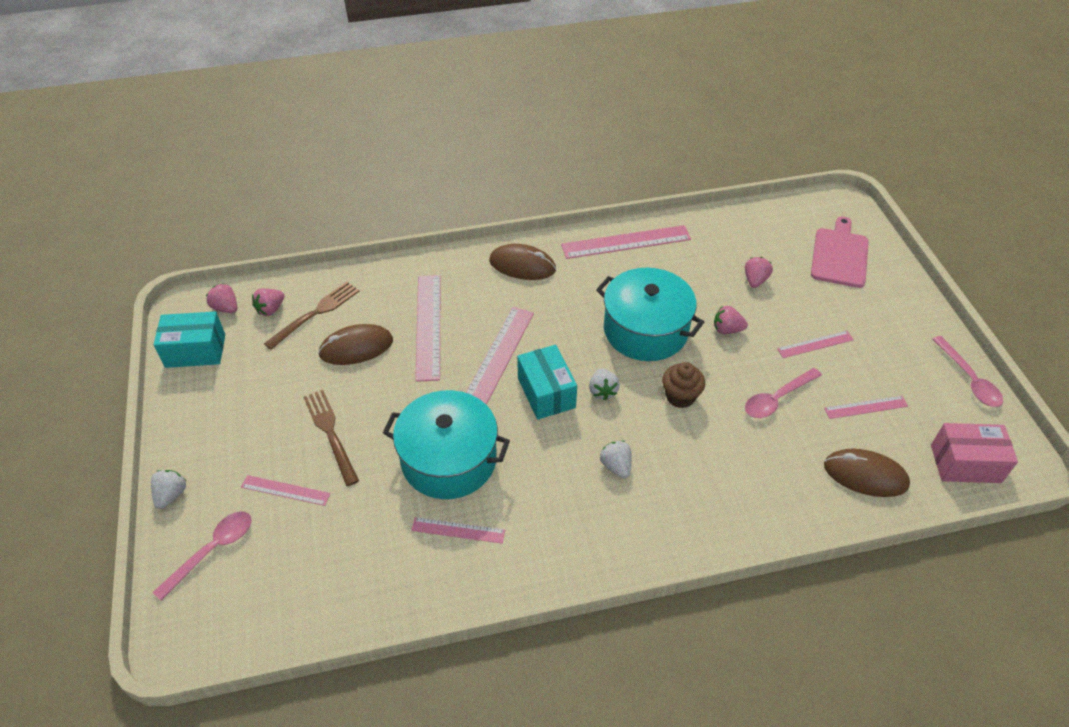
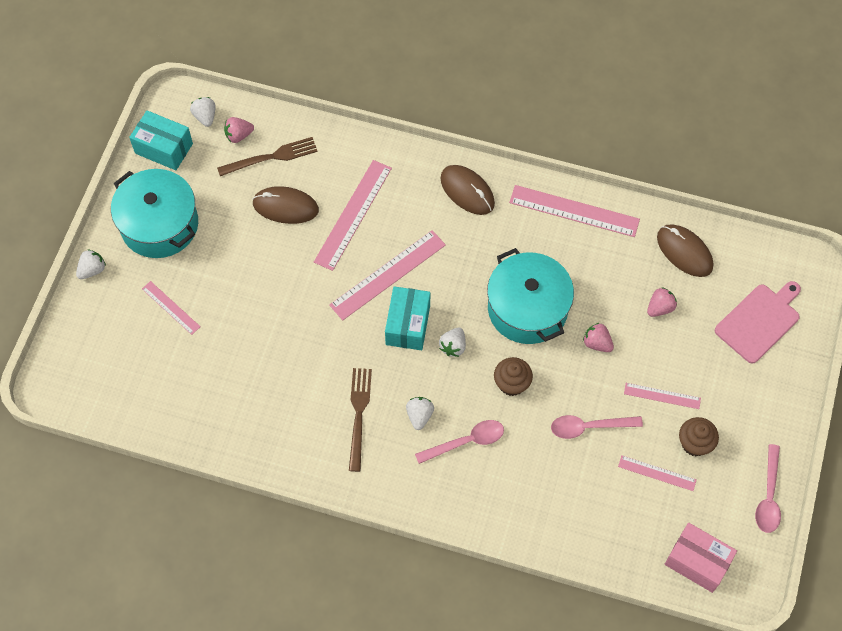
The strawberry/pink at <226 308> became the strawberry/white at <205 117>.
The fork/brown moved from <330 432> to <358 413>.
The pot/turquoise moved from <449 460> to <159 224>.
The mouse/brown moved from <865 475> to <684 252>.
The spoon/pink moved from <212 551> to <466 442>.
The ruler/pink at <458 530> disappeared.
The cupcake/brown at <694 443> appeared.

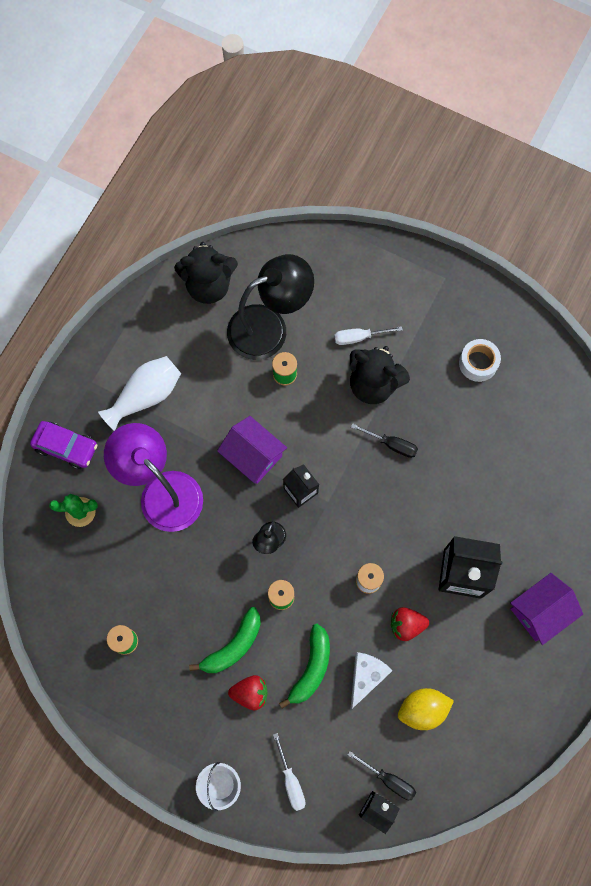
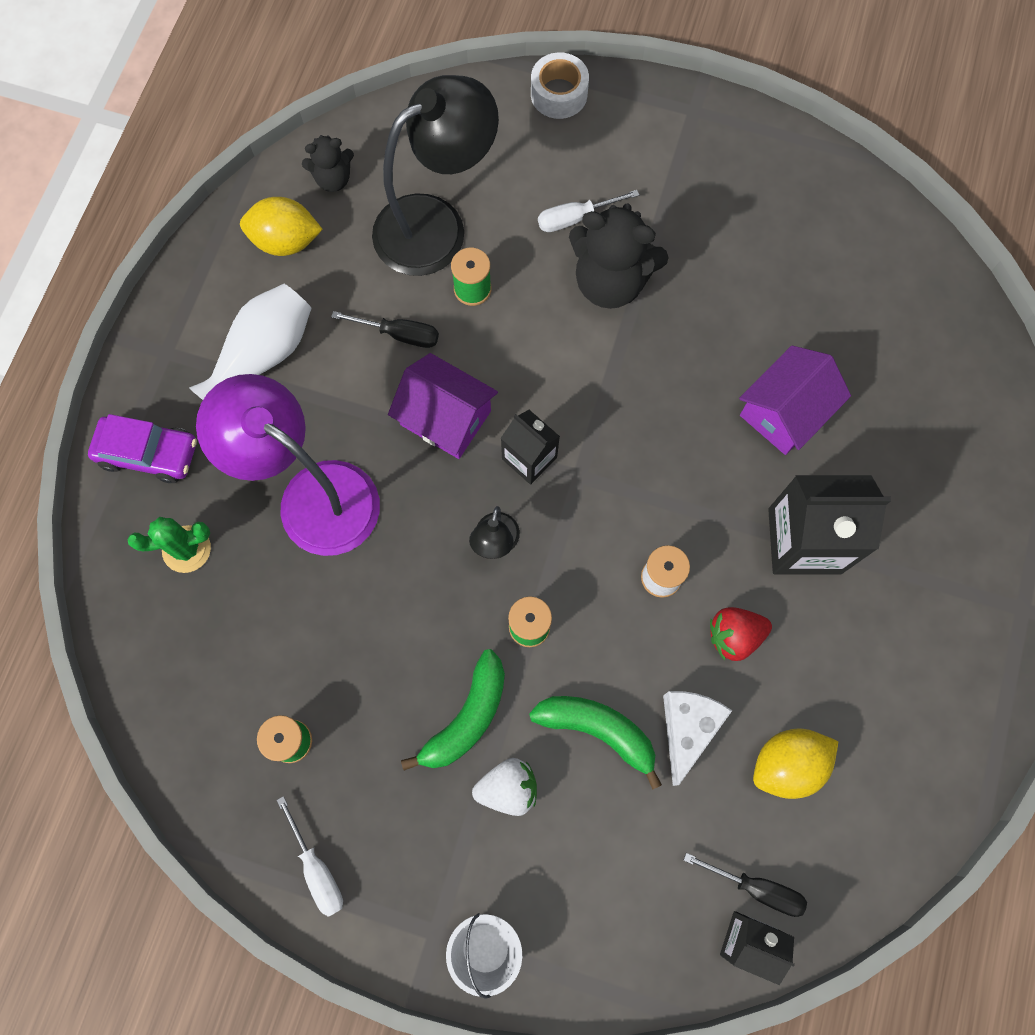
The teddy bear/black at <208 285> changed to 0.54 times the size.
The tape/white moved from <478 363> to <559 94>.
The screwdriver/black moved from <391 444> to <399 334>.
The house/purple moved from <540 611> to <785 412>.
The banana/green at <311 668> turned 75 degrees counterclockwise.
The strawberry/red at <250 693> became the strawberry/white at <508 788>.
The screwdriver/white moved from <291 780> to <317 869>.
The lemon/yellow at <286 241> appeared.

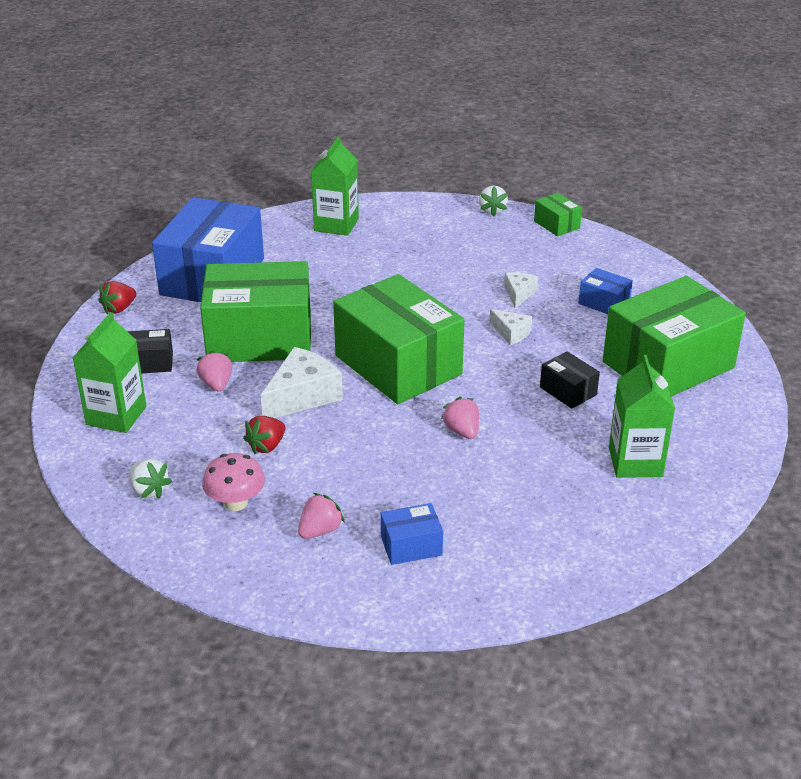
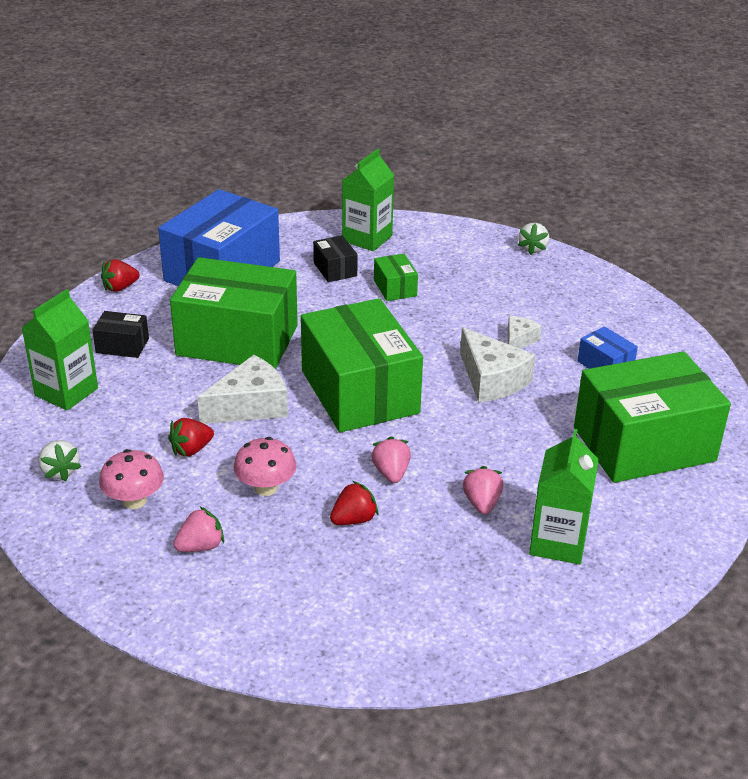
The box/green moved from <556 225> to <395 288>.
The cheese/white at <511 333> changed to 1.81 times the size.
The strawberry/pink moved from <216 384> to <482 503>.
The box/black moved from <568 391> to <335 269>.
The box/blue at <411 546> disappeared.
The mushroom/pink at <266 487> appeared.
The strawberry/red at <354 519> appeared.

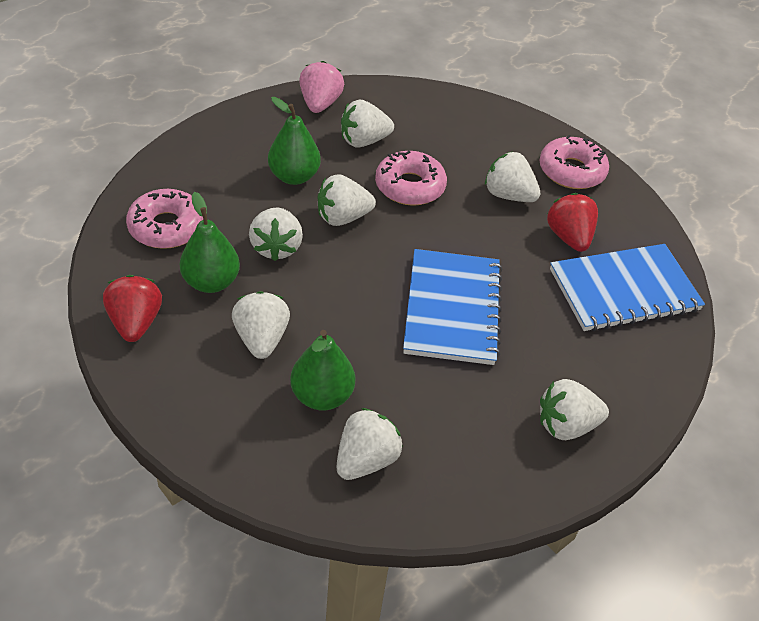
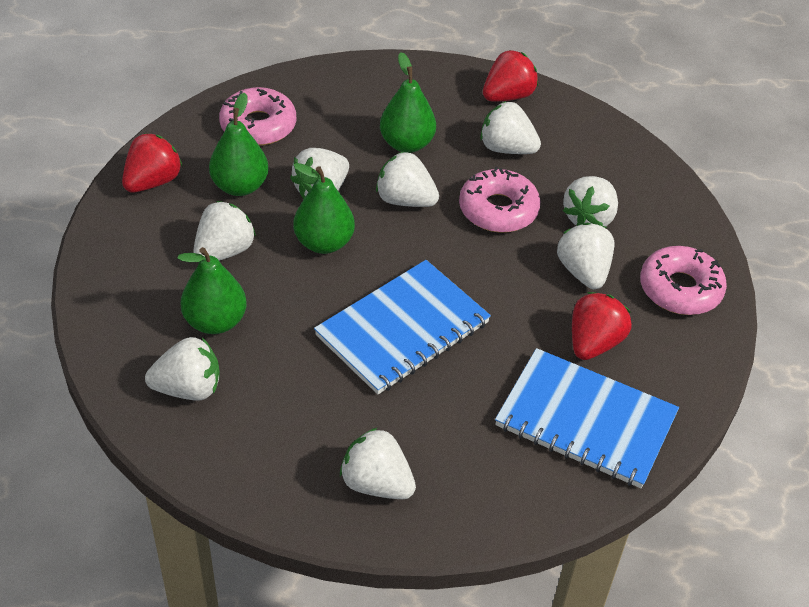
The strawberry/pink at <320 104> became the strawberry/red at <507 96>.
The pear/green at <324 243> appeared.
The strawberry/white at <589 218> appeared.

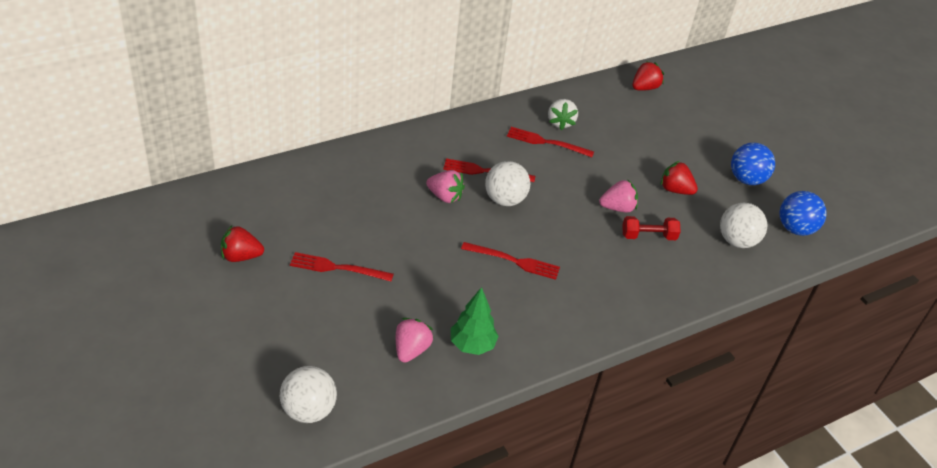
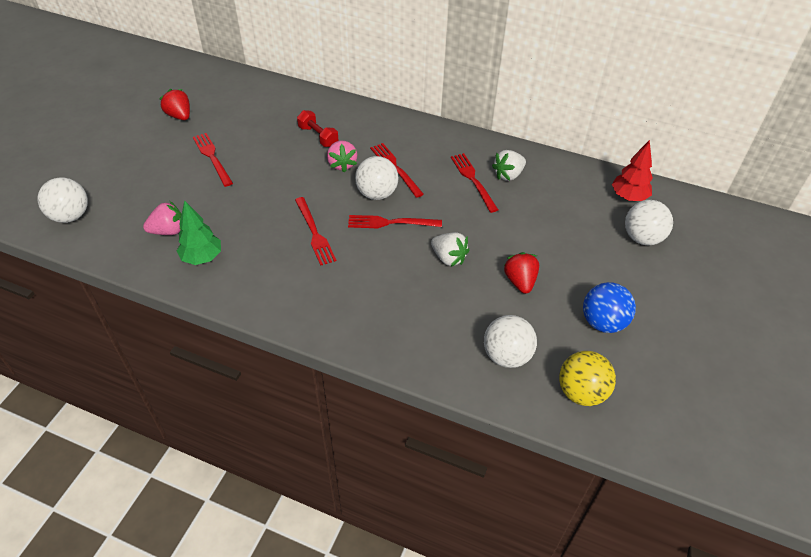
The strawberry/red at <644 88> was replaced by the tree/red at <628 197>.
The strawberry/pink at <617 208> became the strawberry/white at <448 258>.
The ball/blue at <795 228> became the ball/yellow at <581 392>.
The dumbbell/red moved from <648 236> to <318 136>.
The ball/white at <642 238> appeared.
The fork/red at <390 223> appeared.

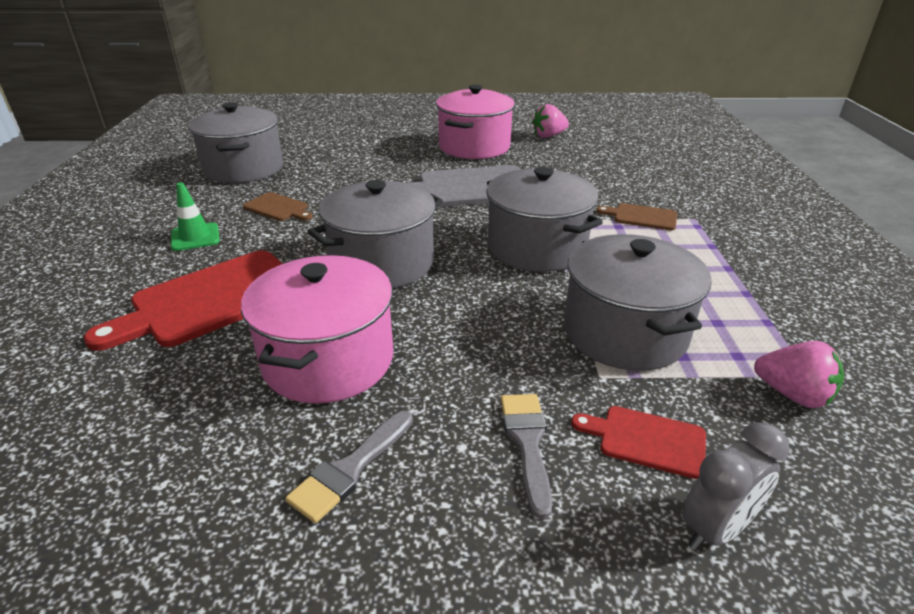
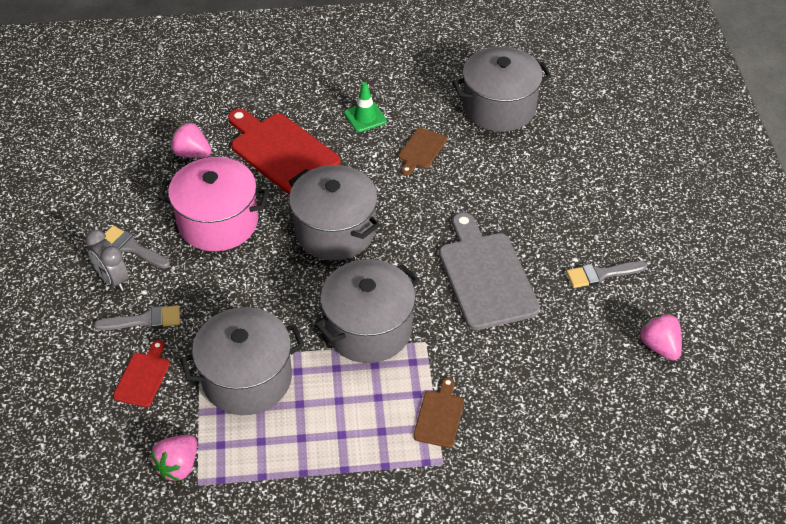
The pot/pink at <474 147> was replaced by the brush/grey at <601 274>.
The clock/grey moved from <715 528> to <113 279>.
The strawberry/pink at <192 153> appeared.

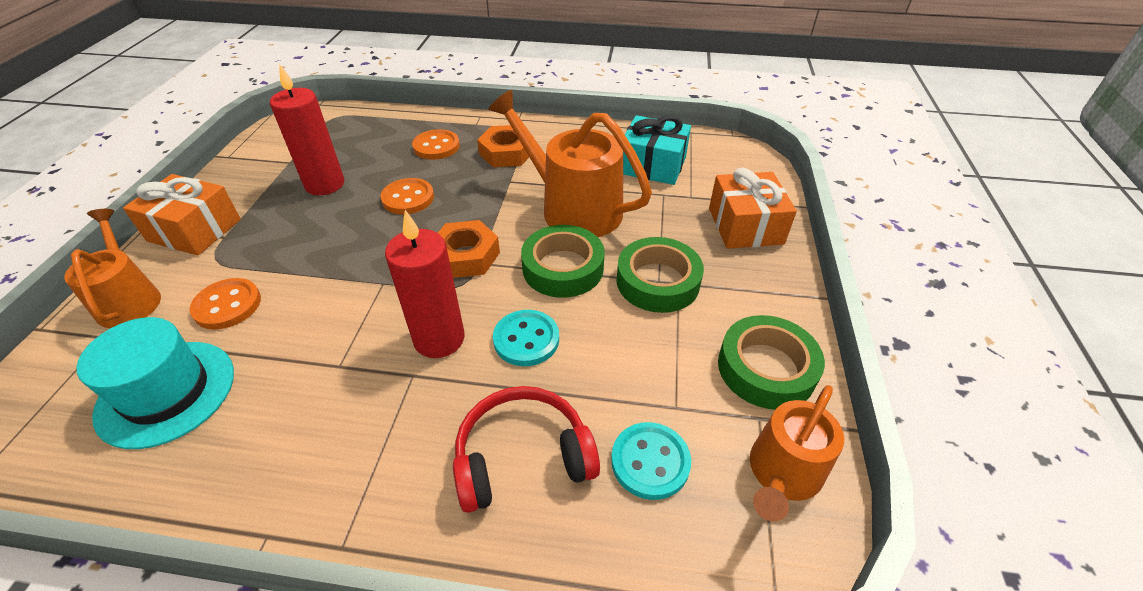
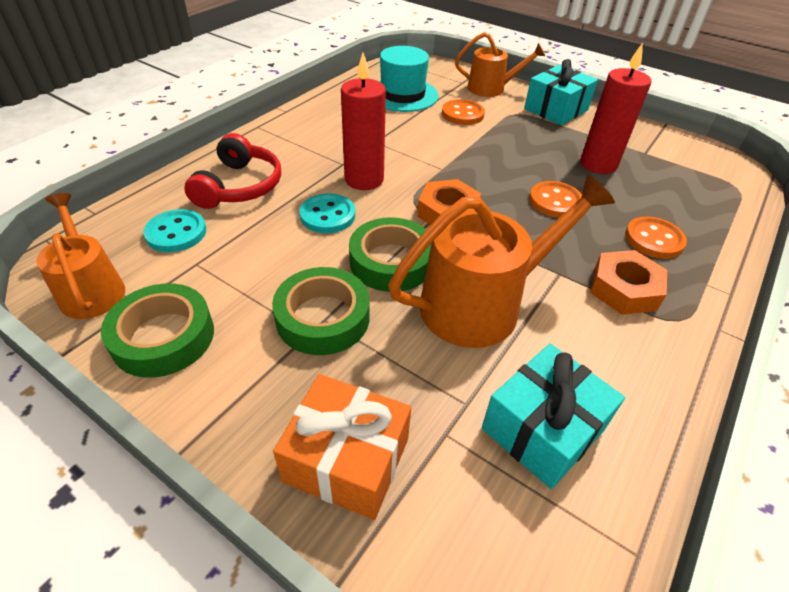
The gift/orange at <194 230> became the gift/turquoise at <556 109>.

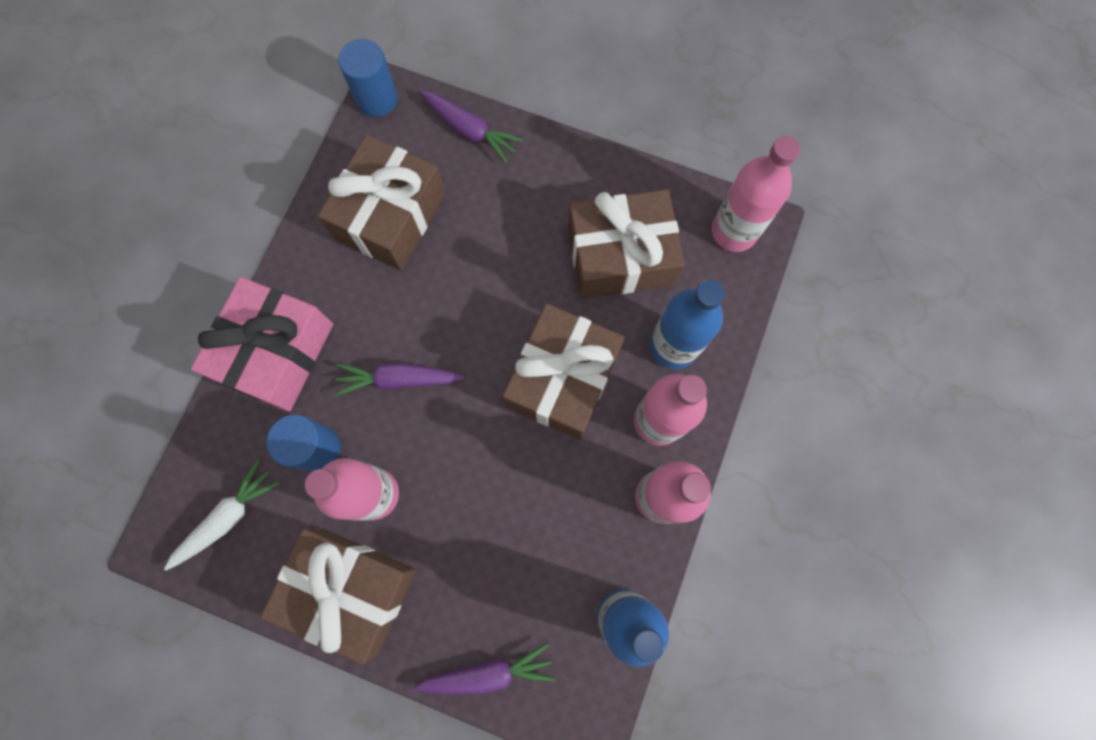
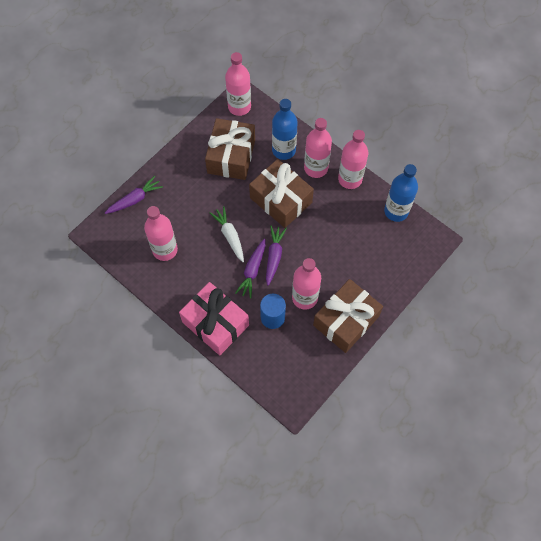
The cylinder/blue at <377 99> disappeared.
The gift/brown at <390 216> was replaced by the bottle/pink at <165 250>.
The carrot/white moved from <227 518> to <230 236>.
The carrot/purple moved from <488 673> to <274 256>.

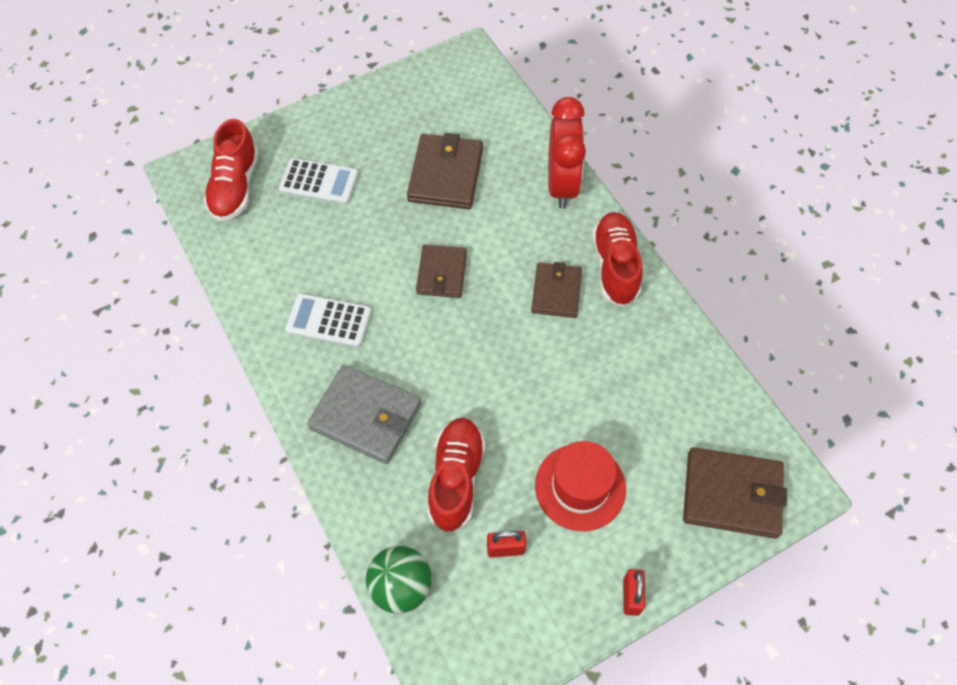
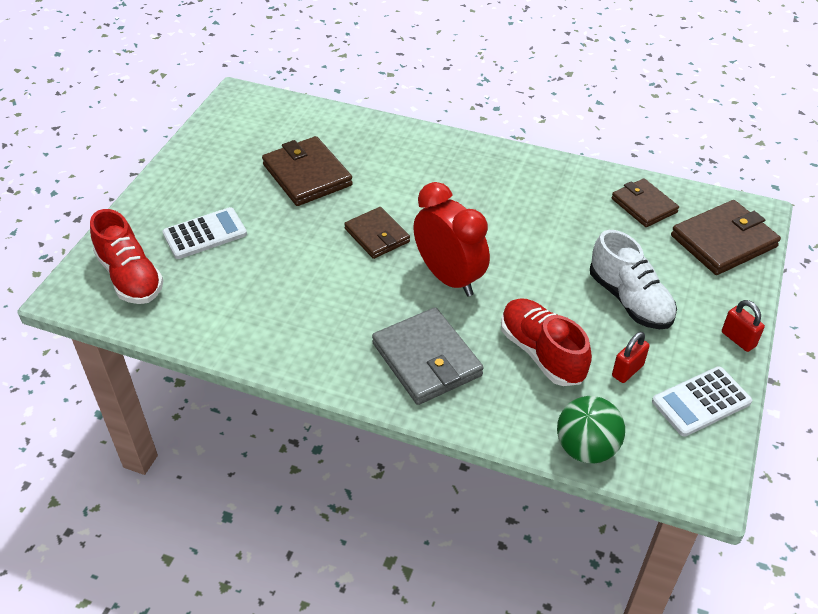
The clock/red moved from <561 185> to <449 278>.
The shoe/red at <615 266> disappeared.
The wallet/brown moved from <556 292> to <644 205>.
The calculator/white moved from <328 321> to <701 402>.
The wallet/grey at <365 416> turned 75 degrees clockwise.
The hat/red at <580 487> was replaced by the shoe/white at <629 300>.

